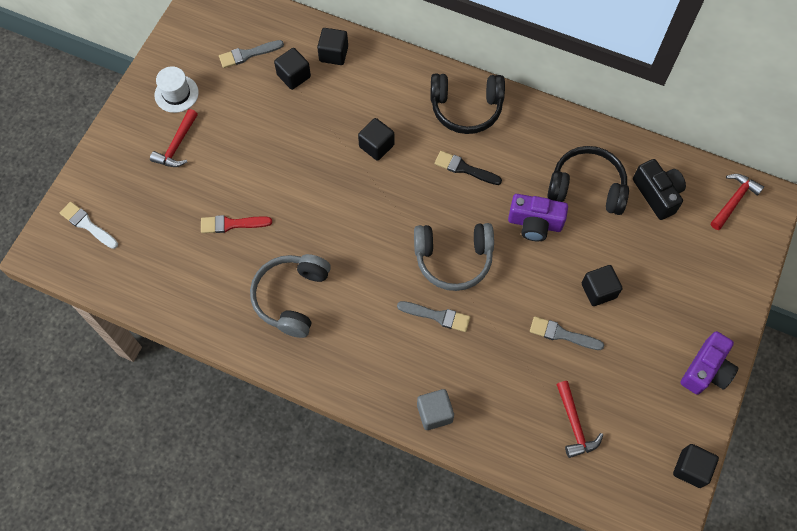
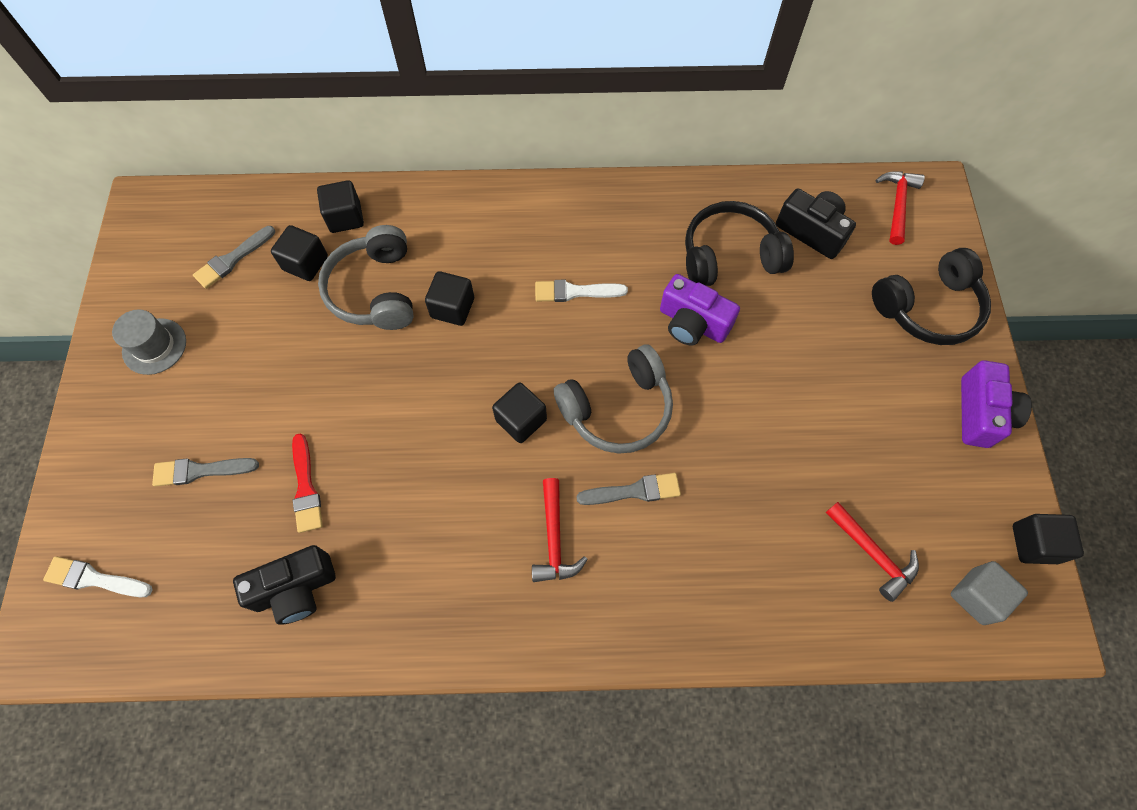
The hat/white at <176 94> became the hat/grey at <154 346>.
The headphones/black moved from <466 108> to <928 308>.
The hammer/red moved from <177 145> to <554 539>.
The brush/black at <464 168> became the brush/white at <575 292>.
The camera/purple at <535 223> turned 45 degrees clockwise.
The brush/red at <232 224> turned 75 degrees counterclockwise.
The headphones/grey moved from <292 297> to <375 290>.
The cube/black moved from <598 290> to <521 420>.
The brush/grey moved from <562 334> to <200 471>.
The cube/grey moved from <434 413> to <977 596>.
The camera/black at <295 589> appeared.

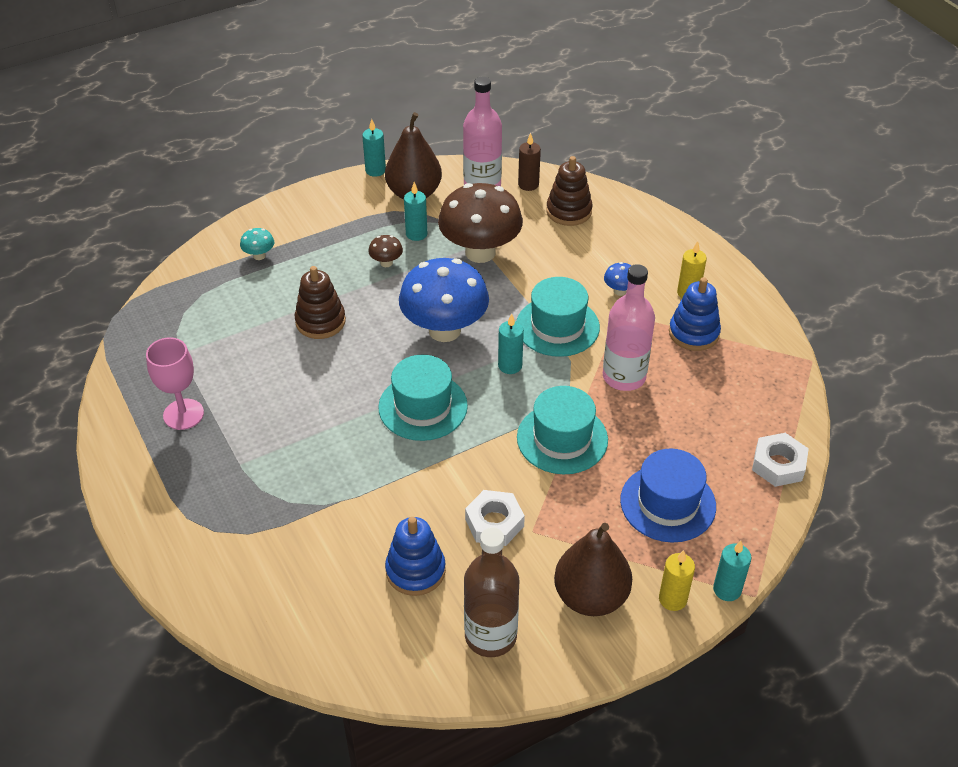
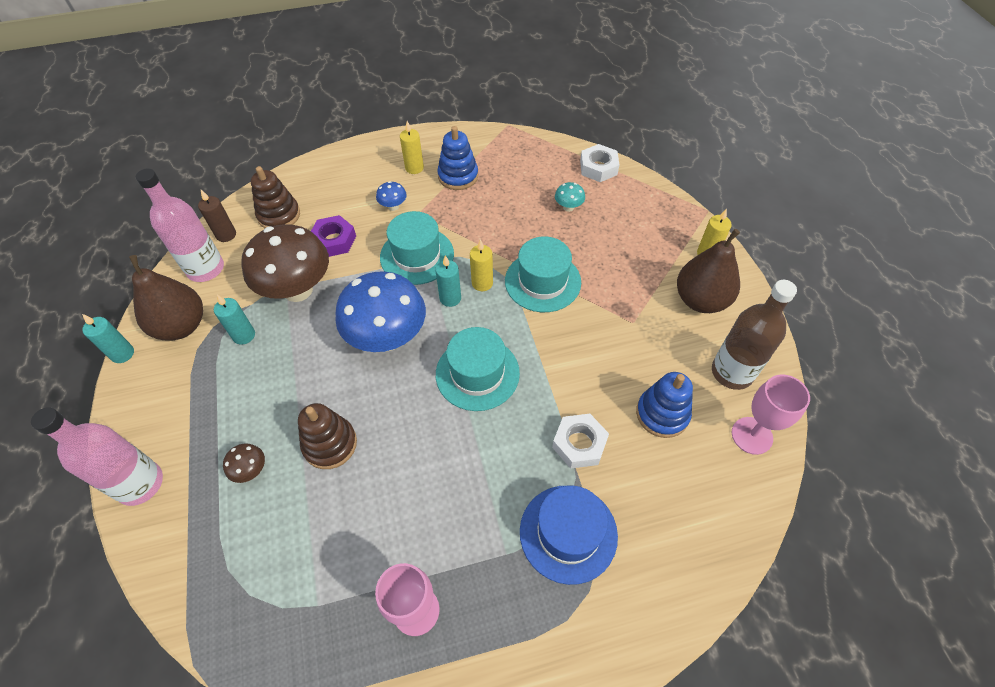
The mushroom/turquoise moved from <259 256> to <568 207>.
The mushroom/brown moved from <386 263> to <251 470>.
The bottle/pink moved from <624 377> to <140 484>.
The hat/blue moved from <668 503> to <568 533>.
The nut/white moved from <494 523> to <579 444>.
The candle/turquoise at <727 590> disappeared.
The nut/purple at <334 240> appeared.
The candle/yellow at <482 283> appeared.
The goblet/pink at <752 435> appeared.

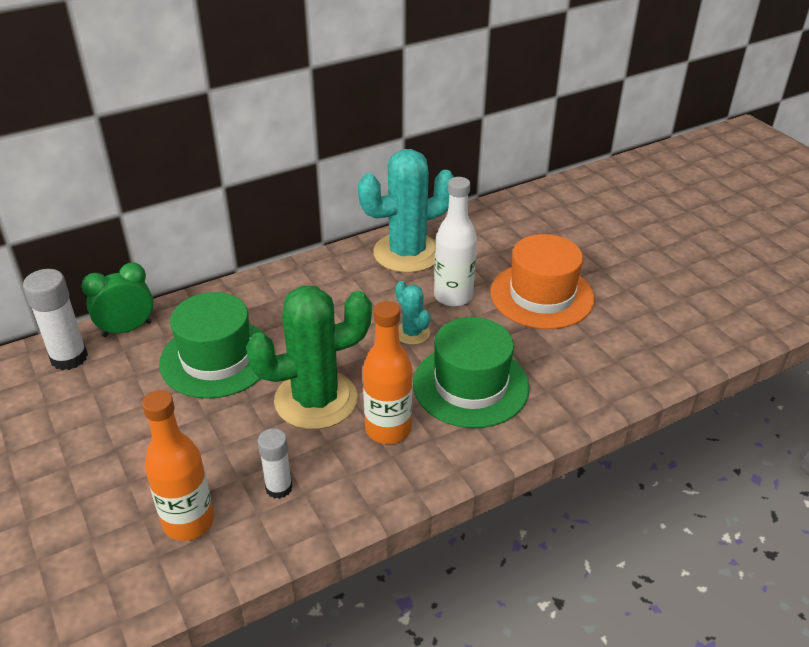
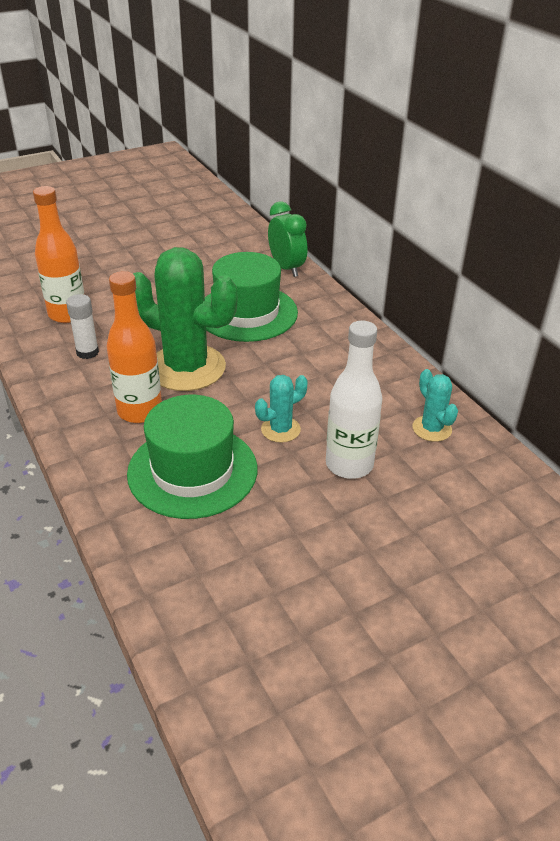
The cactus/turquoise at <407 253> changed to 0.46 times the size.
The hat/orange at <542 295> disappeared.
The glue stick/white at <69 358> disappeared.
The cactus/green at <316 400> turned 45 degrees counterclockwise.

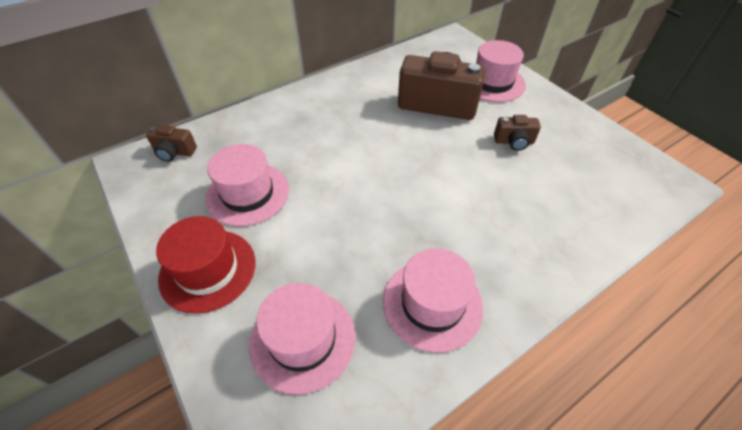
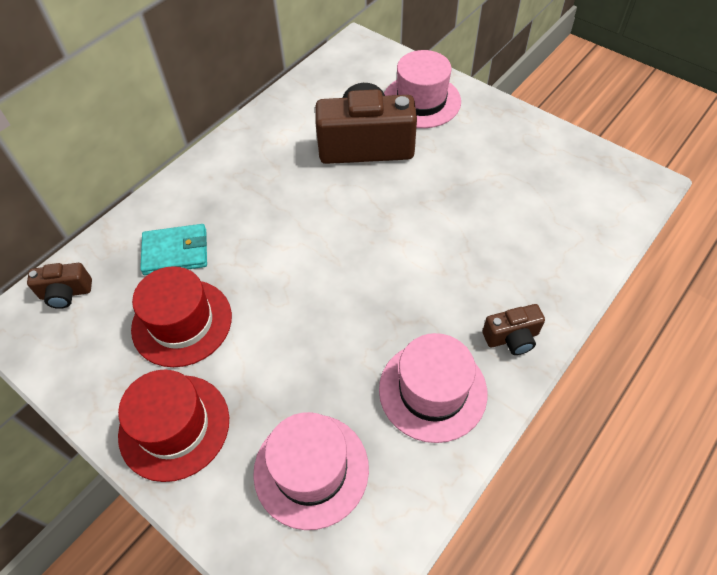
The camera/brown moved from <514 142> to <512 338>.
The hat/pink at <248 193> became the hat/red at <182 322>.
The wallet/turquoise at <175 252> appeared.

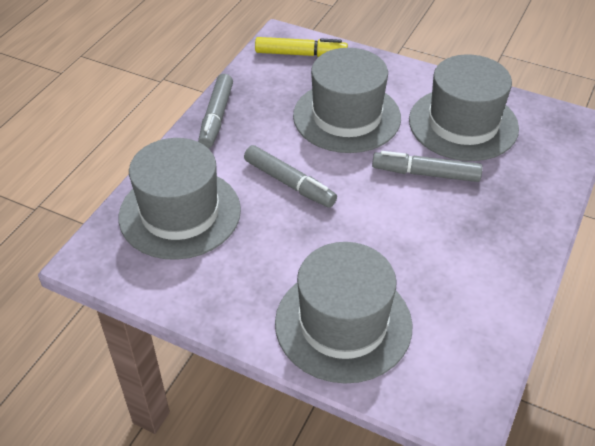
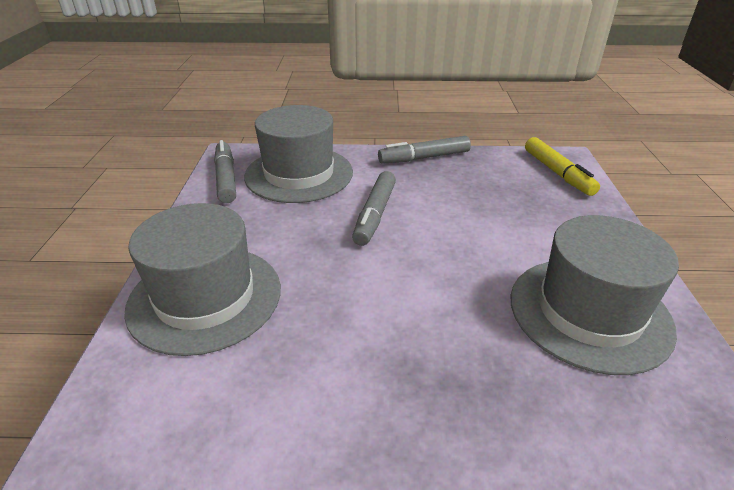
The hat/grey at <346 116> disappeared.
The marker/grey moved from <425 173> to <226 178>.

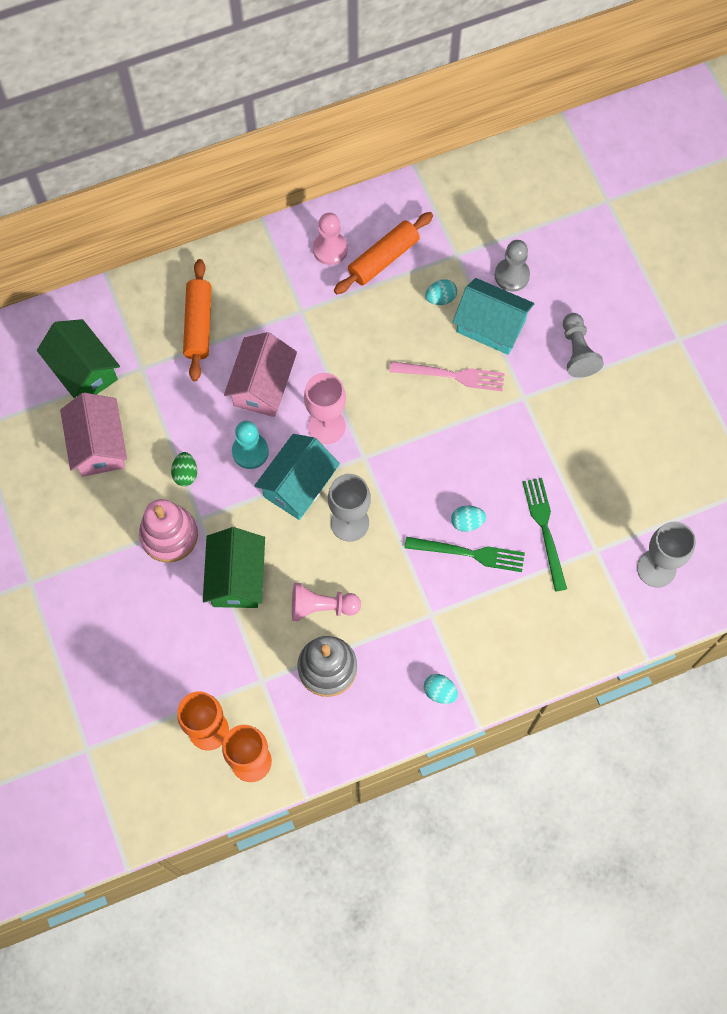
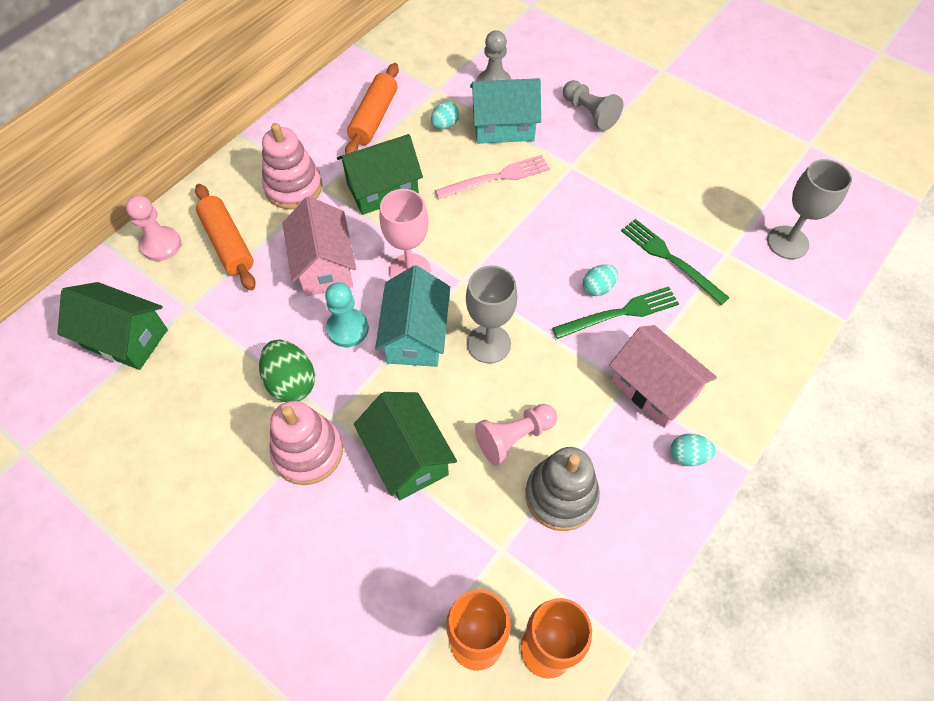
The pawn/pink moved from <330 249> to <161 245>.
The house/pink moved from <98 445> to <654 388>.
The egg/green at <185 474> changed to 1.64 times the size.
The stacking toy/pink at <293 187> appeared.
The house/green at <382 189> appeared.

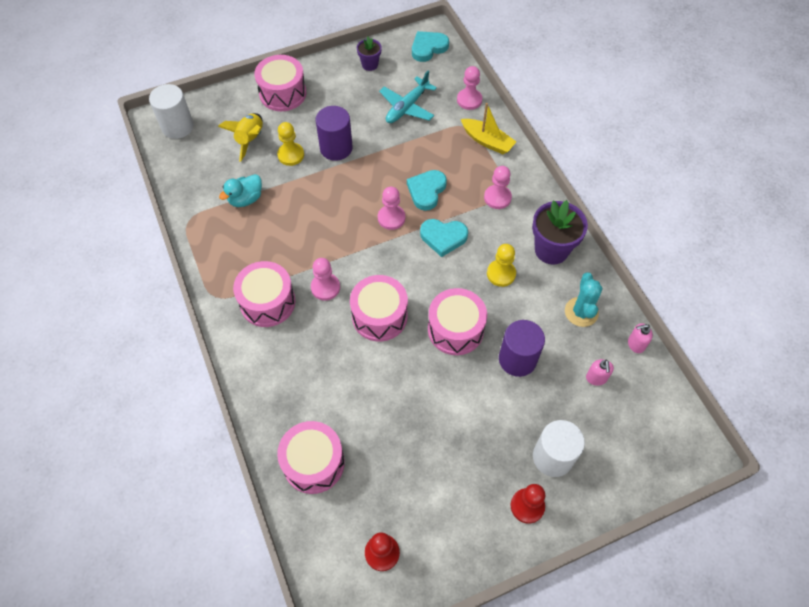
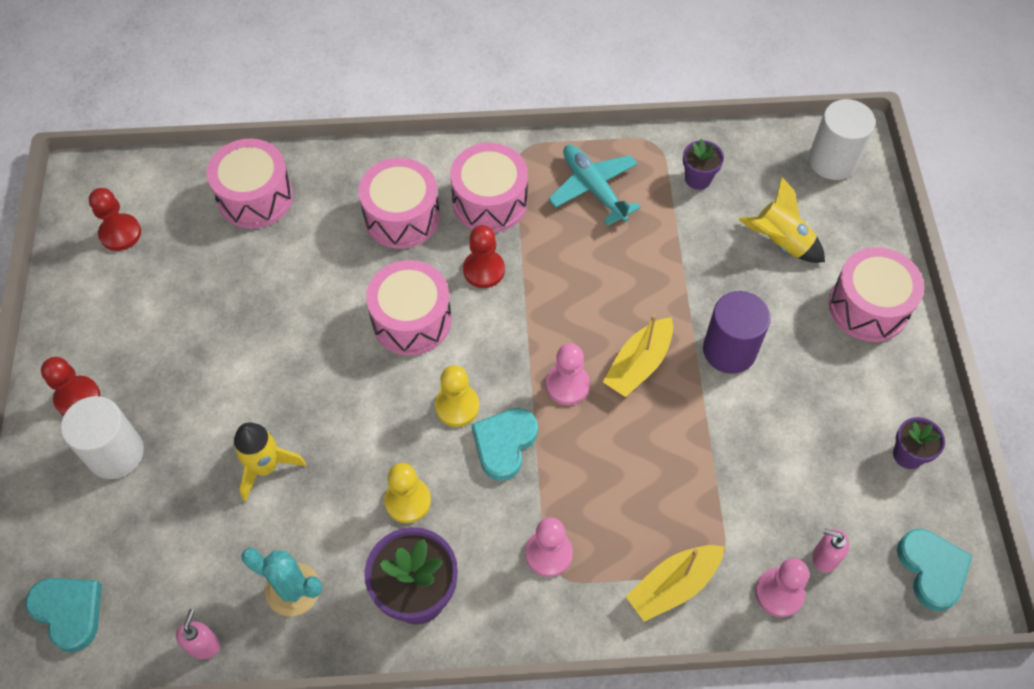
The plane/turquoise moved from <407 107> to <593 188>.
The pawn/yellow moved from <291 155> to <457 406>.
The heart/turquoise moved from <426 191> to <69 612>.
The duck/turquoise at <245 199> disappeared.
The pawn/pink at <325 287> became the pawn/red at <484 270>.
The drum/pink moved from <455 329> to <402 217>.
The cylinder/purple at <517 359> was replaced by the rocket/yellow at <266 467>.
The soap dispenser/pink moved from <596 378> to <824 557>.
The flower pot/purple at <698 179> appeared.
The boat/yellow at <638 364> appeared.

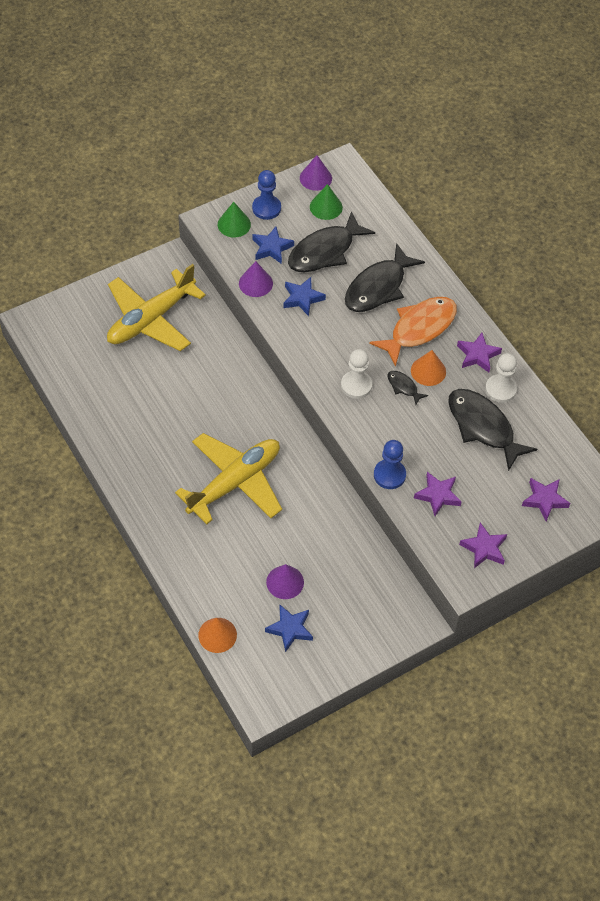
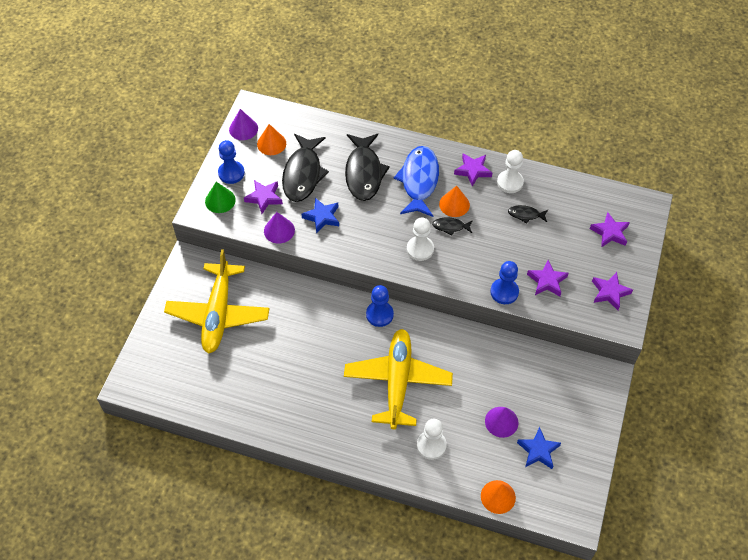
The cone/green at <326 207> became the cone/orange at <271 143>.
The star/blue at <271 248> became the star/purple at <264 198>.
The fish/orange at <419 329> became the fish/blue at <419 181>.
The fish/black at <483 427> changed to 0.46 times the size.
The pawn/blue at <379 314> appeared.
The pawn/white at <431 445> appeared.

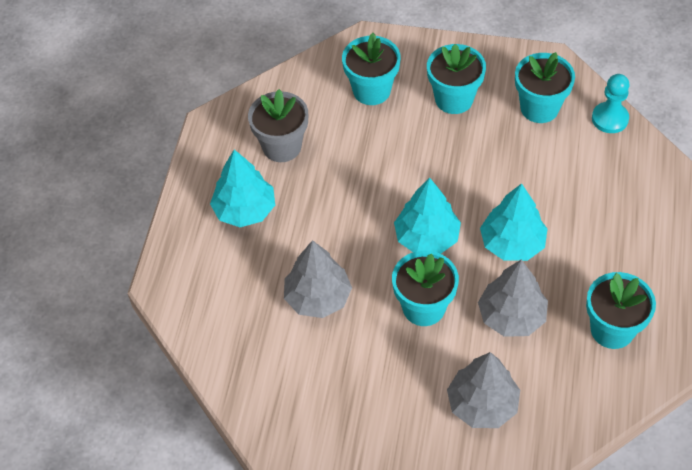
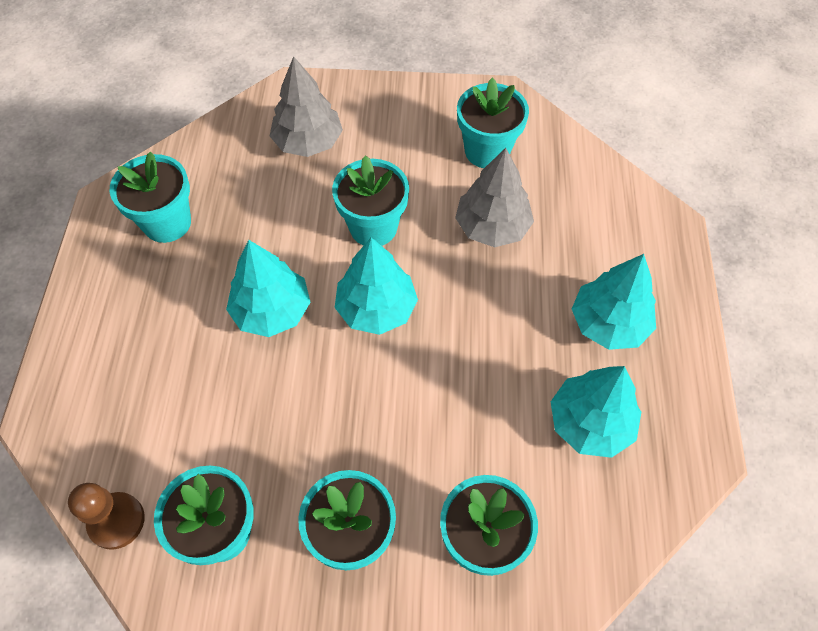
The pawn/turquoise at <610 119> became the pawn/brown at <116 521>.
The flower pot/grey at <282 146> was replaced by the tree/turquoise at <590 423>.
The tree/grey at <511 316> disappeared.
The flower pot/turquoise at <487 151> appeared.

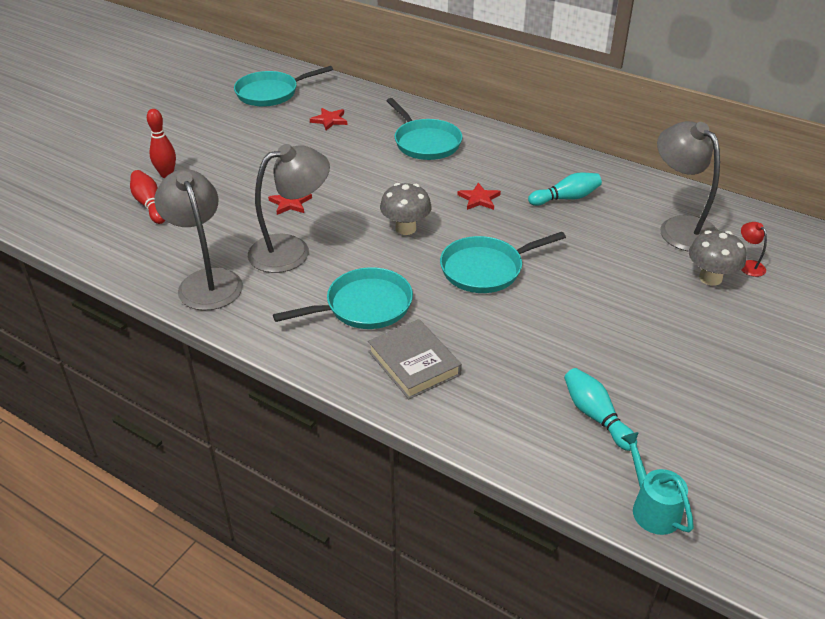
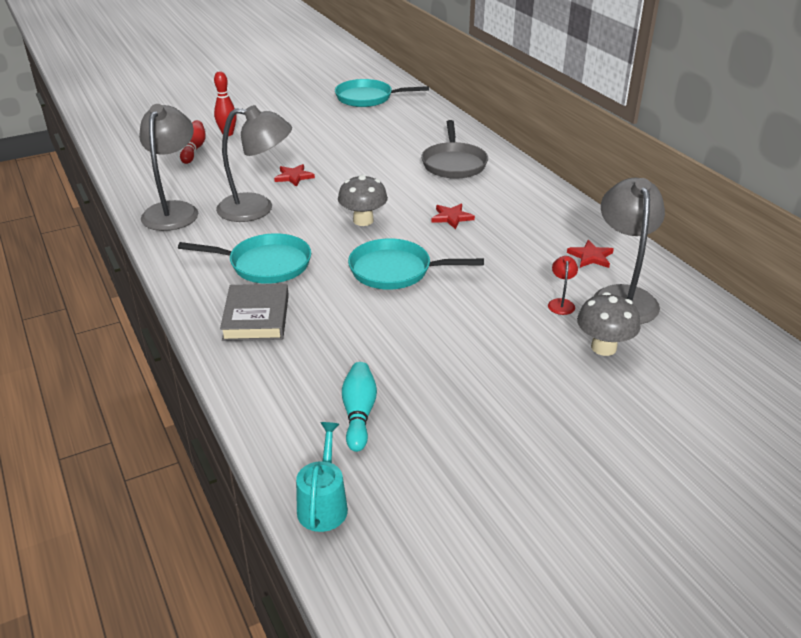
The pan/turquoise at <425 142> became the pan/grey at <454 163>.
The star/red moved from <329 120> to <591 256>.
The bowling pin/turquoise at <566 198> disappeared.
The lamp/red moved from <748 265> to <561 303>.

